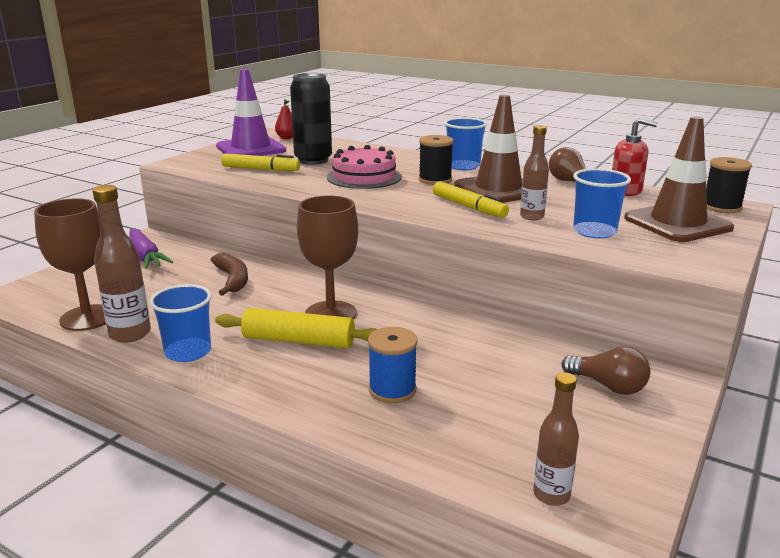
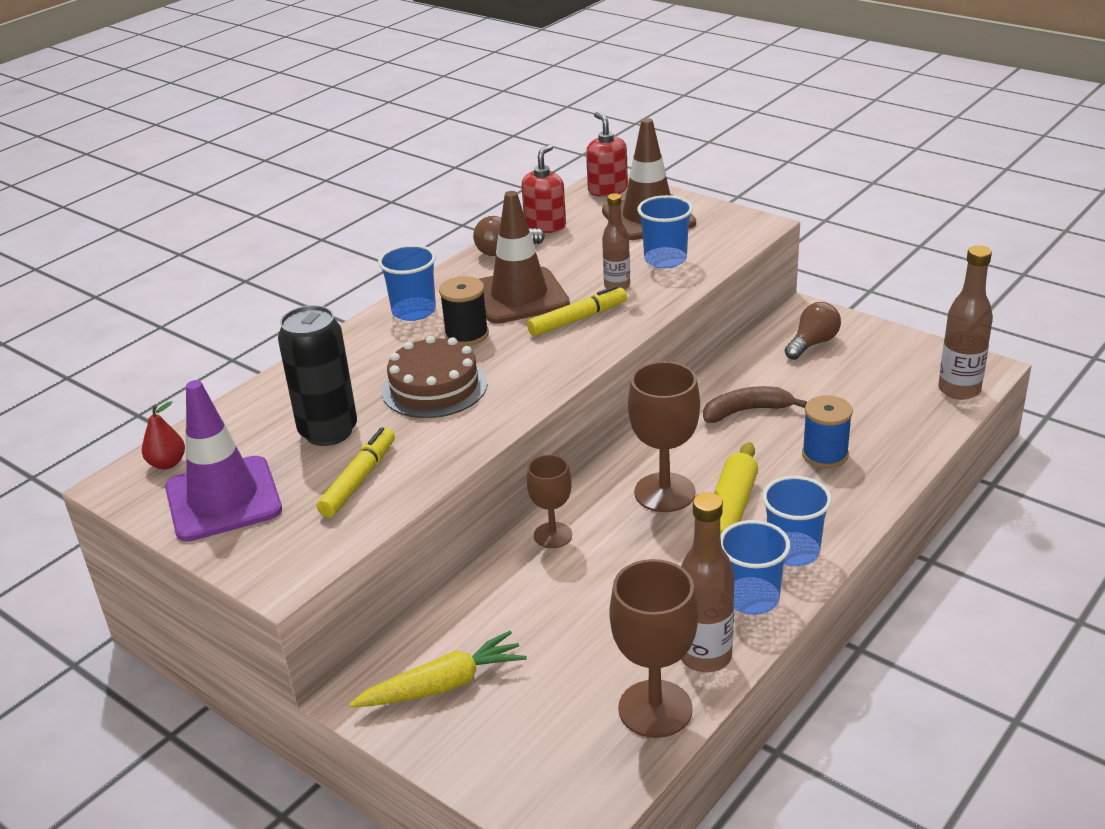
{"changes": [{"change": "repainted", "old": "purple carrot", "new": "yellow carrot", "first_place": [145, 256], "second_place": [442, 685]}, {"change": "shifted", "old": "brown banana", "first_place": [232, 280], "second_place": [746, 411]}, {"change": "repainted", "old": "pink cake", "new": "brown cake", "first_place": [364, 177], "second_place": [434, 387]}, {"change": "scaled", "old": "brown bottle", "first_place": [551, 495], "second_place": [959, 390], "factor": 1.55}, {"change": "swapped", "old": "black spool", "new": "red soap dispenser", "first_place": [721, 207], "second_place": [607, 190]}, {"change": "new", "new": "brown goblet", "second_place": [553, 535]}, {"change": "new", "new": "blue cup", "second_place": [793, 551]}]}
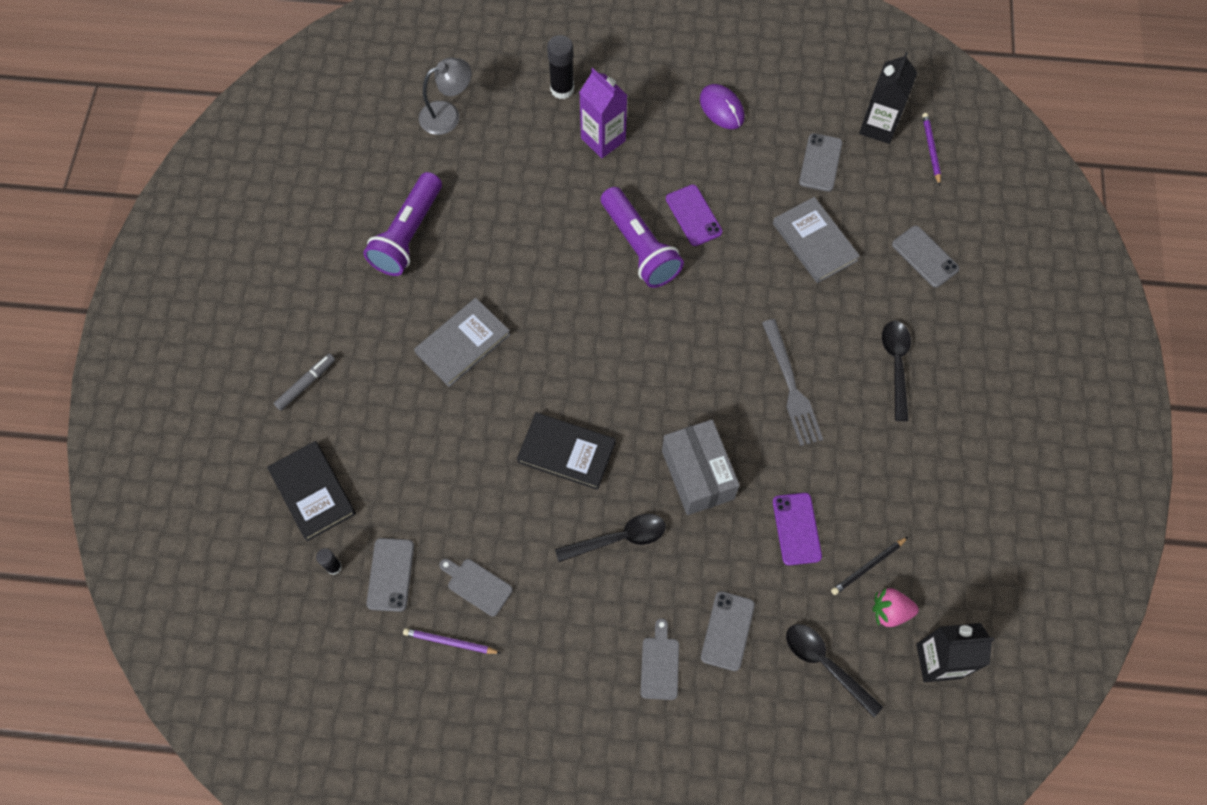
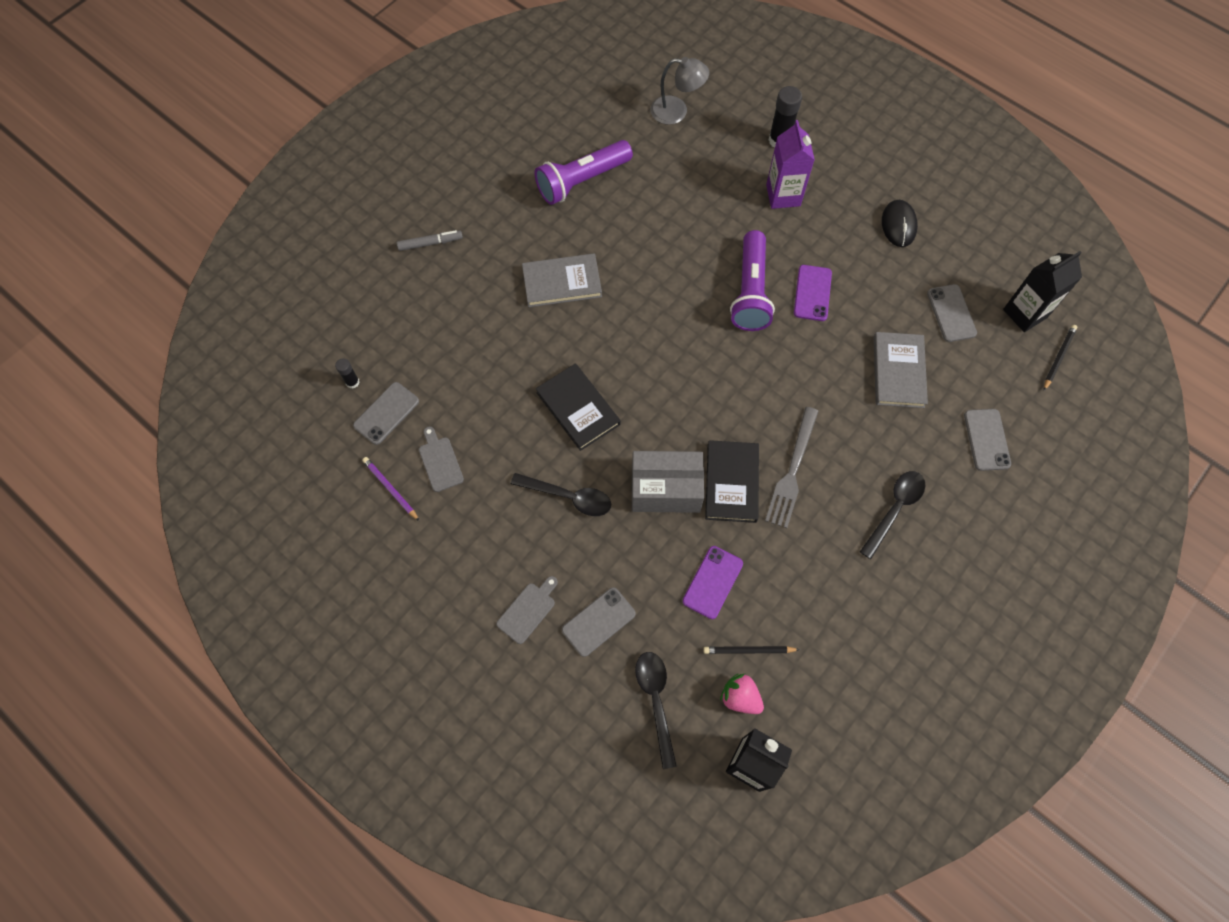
{"changes": [{"change": "shifted", "old": "black book", "first_place": [312, 492], "second_place": [731, 483]}, {"change": "rotated", "old": "grey box", "first_place": [698, 474], "second_place": [665, 489], "degrees": 75}, {"change": "repainted", "old": "purple mouse", "new": "black mouse", "first_place": [721, 108], "second_place": [898, 225]}, {"change": "rotated", "old": "grey phone", "first_place": [820, 162], "second_place": [951, 313], "degrees": -60}, {"change": "repainted", "old": "purple pencil", "new": "black pencil", "first_place": [931, 149], "second_place": [1058, 357]}]}
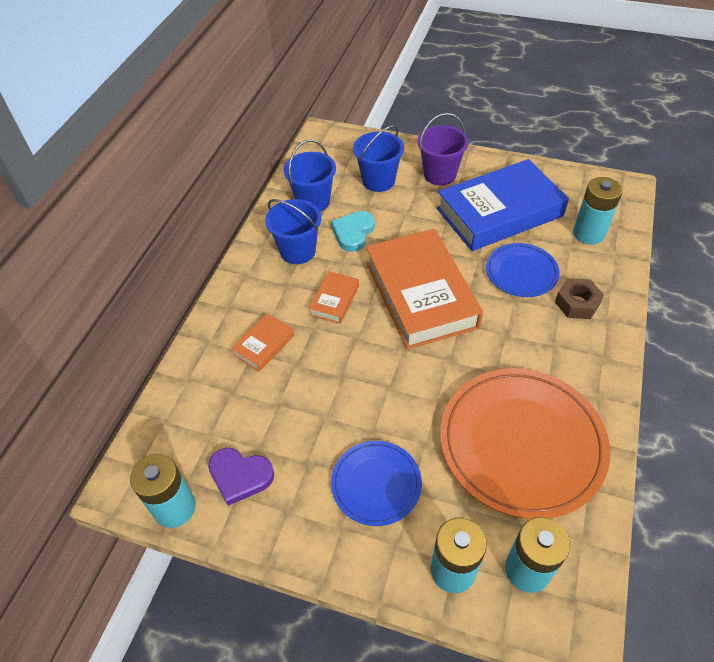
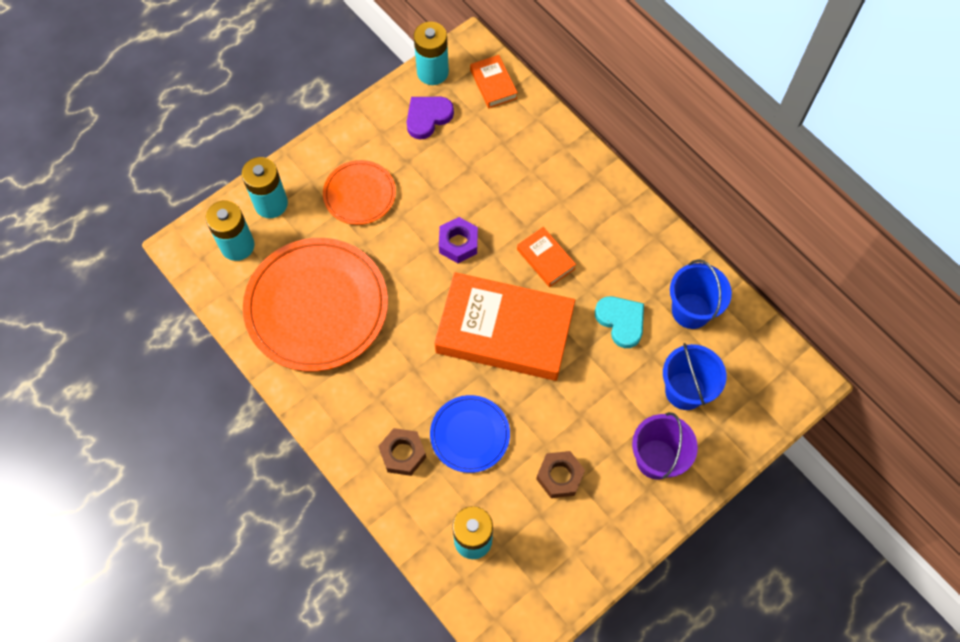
{"changes": [{"change": "shifted", "old": "orange book", "first_place": [264, 345], "second_place": [493, 84]}, {"change": "gone", "old": "blue bucket", "first_place": [298, 251]}, {"change": "repainted", "old": "blue plate", "new": "orange plate", "first_place": [376, 484], "second_place": [359, 194]}, {"change": "swapped", "old": "blue book", "new": "brown nut", "first_place": [499, 212], "second_place": [560, 476]}, {"change": "new", "new": "purple nut", "second_place": [458, 243]}]}
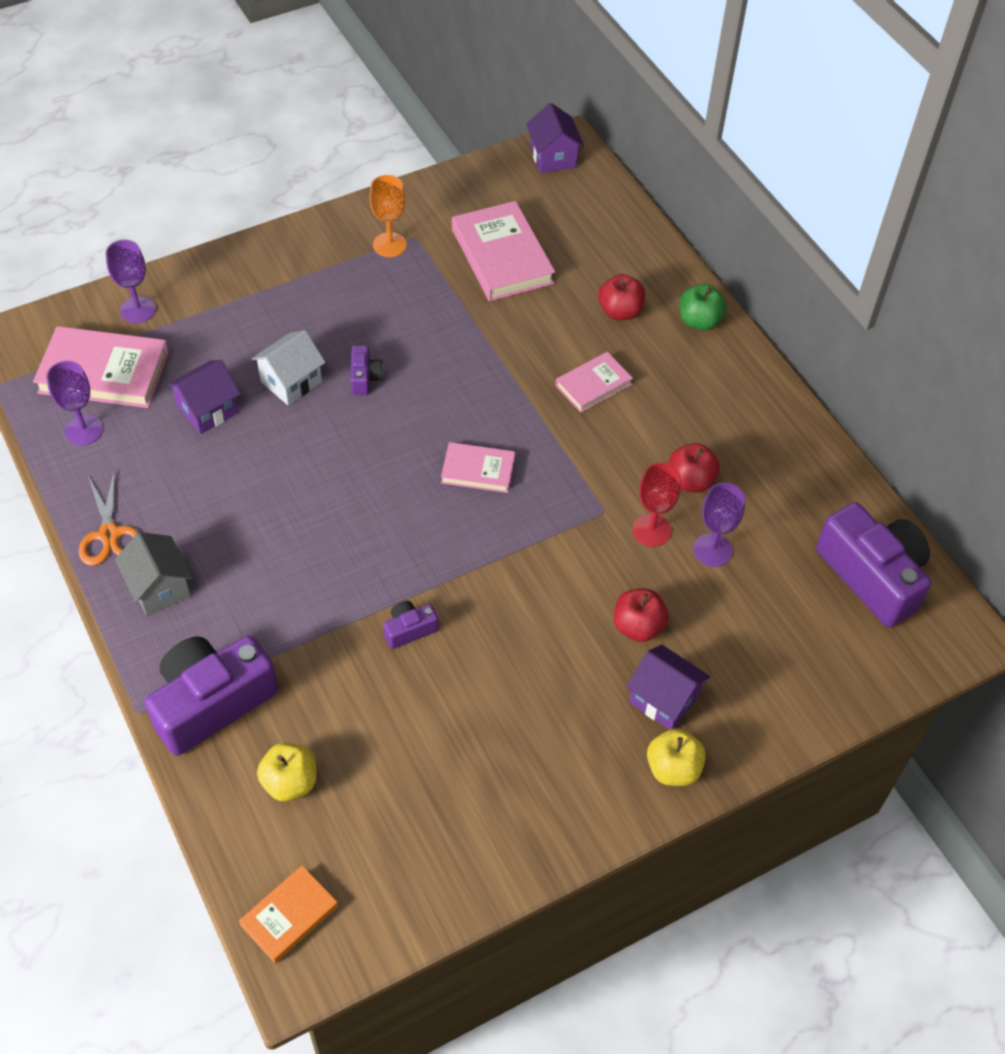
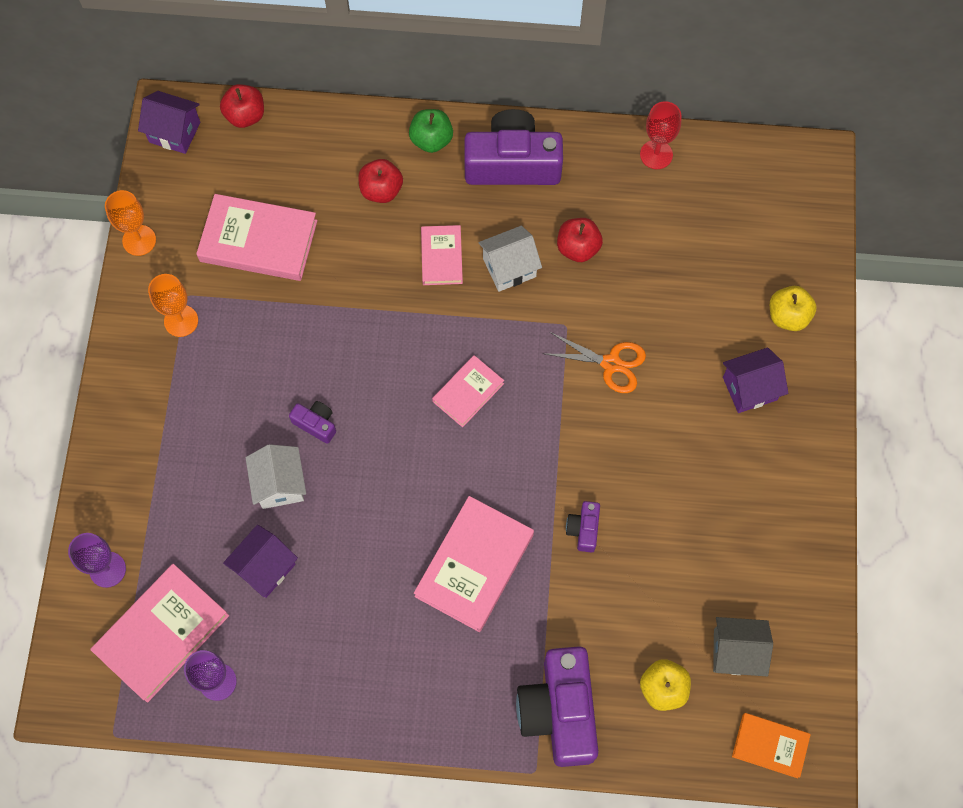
{"changes": [{"change": "shifted", "old": "orange scissors", "first_place": [109, 534], "second_place": [611, 364]}, {"change": "shifted", "old": "grey house", "first_place": [159, 588], "second_place": [736, 652]}, {"change": "rotated", "old": "purple house", "first_place": [208, 410], "second_place": [265, 567], "degrees": 45}, {"change": "rotated", "old": "orange book", "first_place": [289, 916], "second_place": [770, 746], "degrees": -60}, {"change": "shifted", "old": "red apple", "first_place": [638, 626], "second_place": [245, 116]}, {"change": "shifted", "old": "red goblet", "first_place": [651, 530], "second_place": [656, 154]}, {"change": "shifted", "old": "yellow apple", "first_place": [673, 769], "second_place": [788, 316]}, {"change": "gone", "old": "purple goblet", "first_place": [712, 550]}, {"change": "shifted", "old": "purple camera", "first_place": [872, 576], "second_place": [512, 163]}, {"change": "new", "new": "orange goblet", "second_place": [139, 240]}, {"change": "new", "new": "pink book", "second_place": [474, 565]}, {"change": "new", "new": "white house", "second_place": [509, 267]}]}
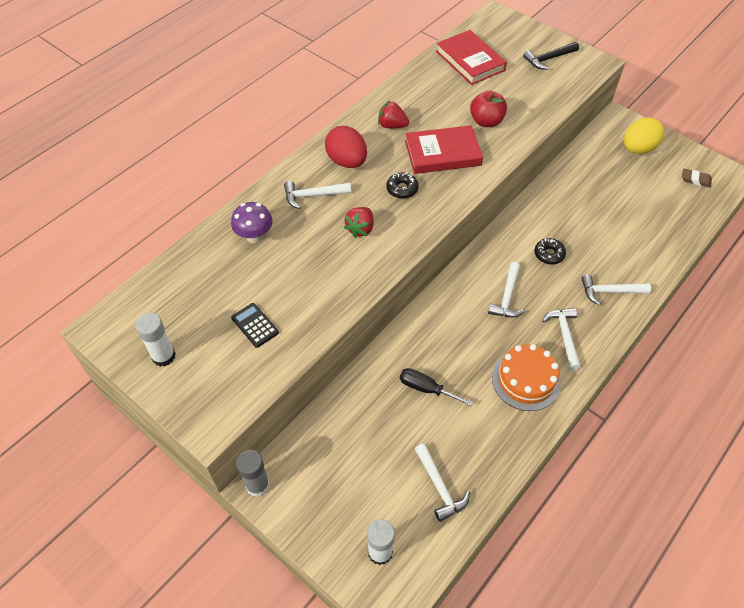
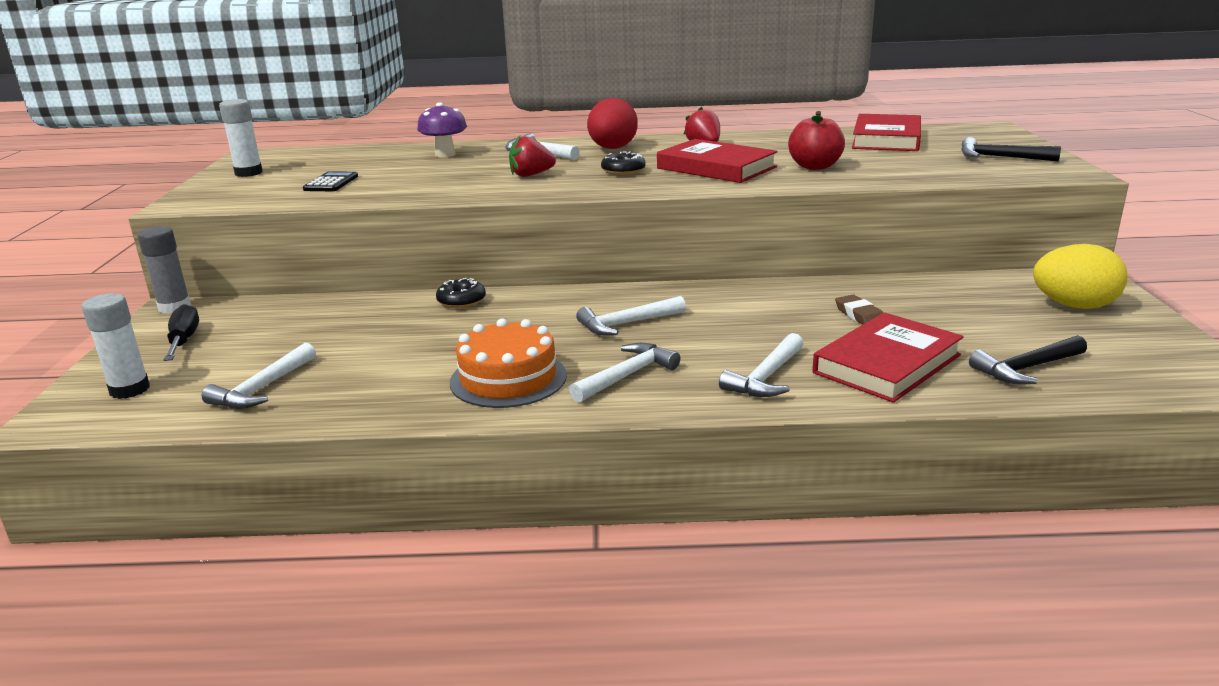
{"changes": [{"change": "shifted", "old": "black screwdriver", "first_place": [426, 388], "second_place": [184, 340]}, {"change": "shifted", "old": "black donut", "first_place": [549, 254], "second_place": [461, 301]}, {"change": "rotated", "old": "white hammer", "first_place": [610, 291], "second_place": [766, 377], "degrees": -105}, {"change": "shifted", "old": "brown eraser", "first_place": [695, 180], "second_place": [859, 315]}, {"change": "new", "new": "red book", "second_place": [887, 364]}, {"change": "new", "new": "black hammer", "second_place": [1027, 368]}]}
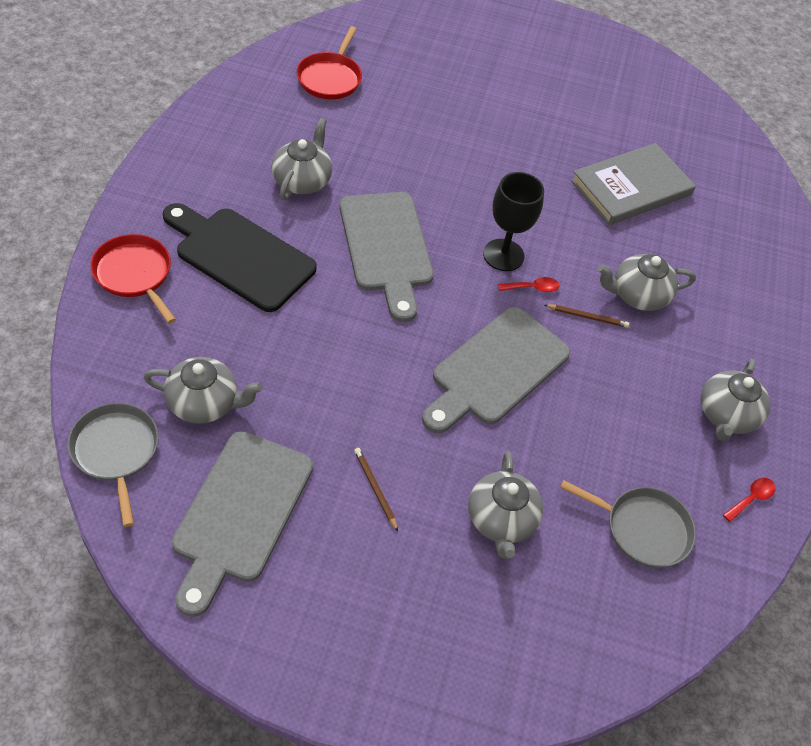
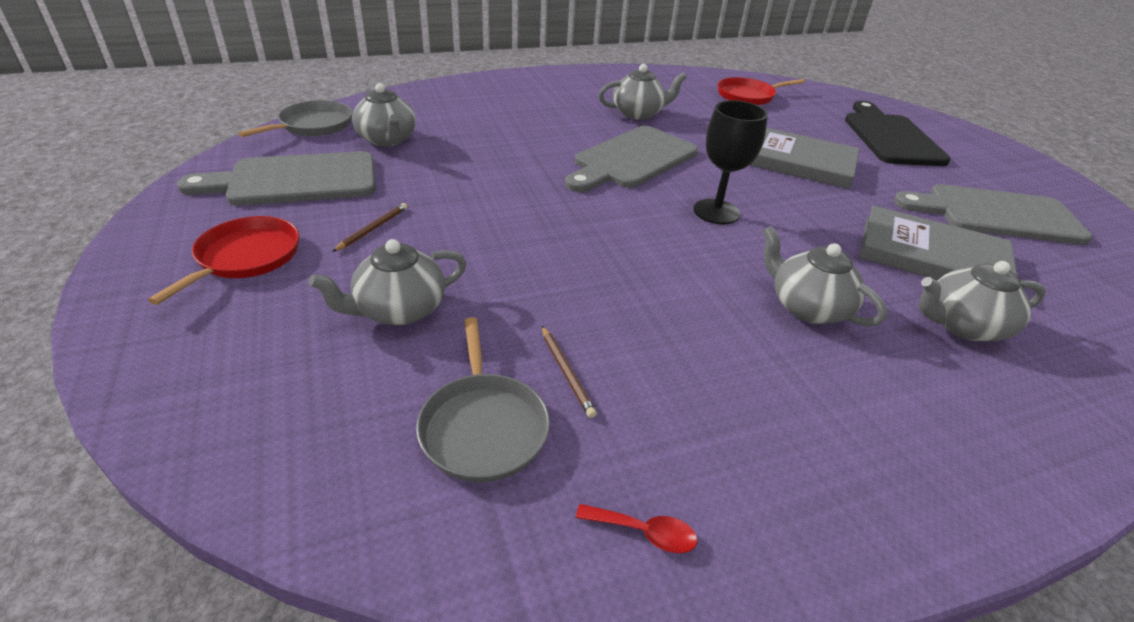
{"changes": [{"change": "shifted", "old": "red pan", "first_place": [134, 274], "second_place": [246, 257]}, {"change": "shifted", "old": "black cutting board", "first_place": [240, 256], "second_place": [890, 137]}, {"change": "shifted", "old": "grey cutting board", "first_place": [495, 370], "second_place": [995, 214]}, {"change": "gone", "old": "red spoon", "first_place": [533, 288]}, {"change": "shifted", "old": "brown pencil", "first_place": [587, 317], "second_place": [566, 372]}, {"change": "shifted", "old": "grey teapot", "first_place": [726, 415], "second_place": [962, 325]}, {"change": "new", "new": "grey book", "second_place": [796, 161]}]}
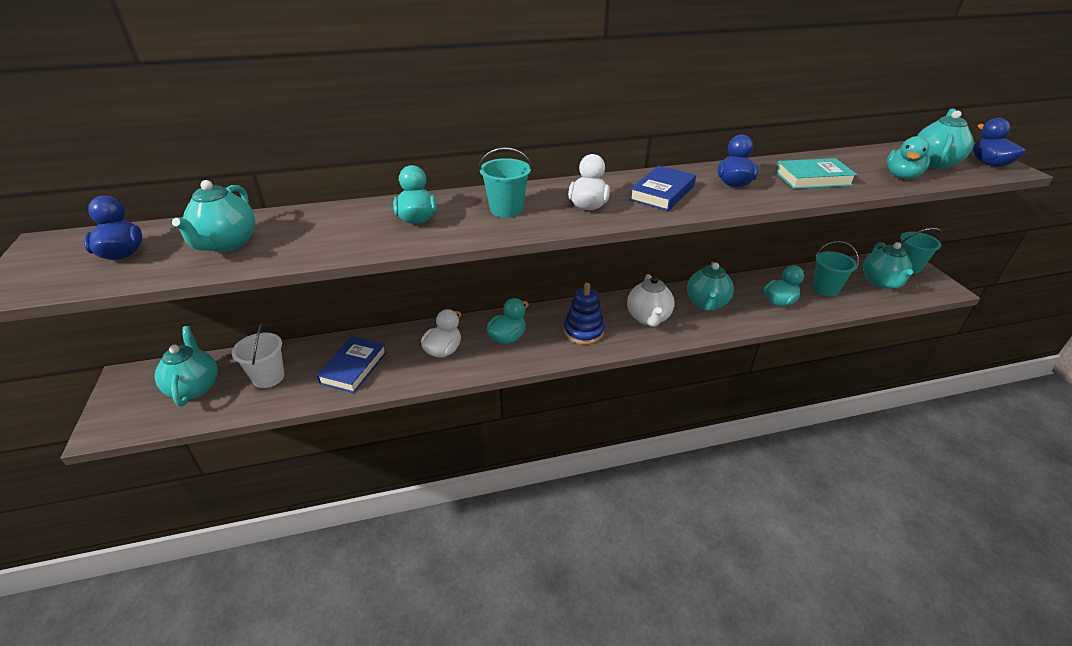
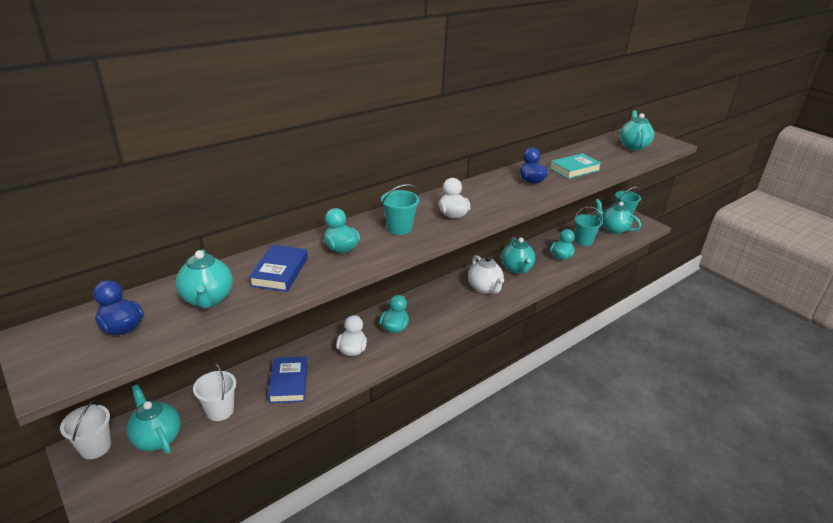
{"changes": [{"change": "gone", "old": "blue stacking toy", "first_place": [583, 332]}, {"change": "shifted", "old": "blue book", "first_place": [662, 193], "second_place": [280, 272]}, {"change": "rotated", "old": "turquoise teapot", "first_place": [881, 282], "second_place": [613, 229], "degrees": 150}, {"change": "gone", "old": "turquoise duck", "first_place": [902, 176]}, {"change": "gone", "old": "blue duck", "first_place": [989, 164]}, {"change": "new", "new": "white bucket", "second_place": [95, 447]}]}
